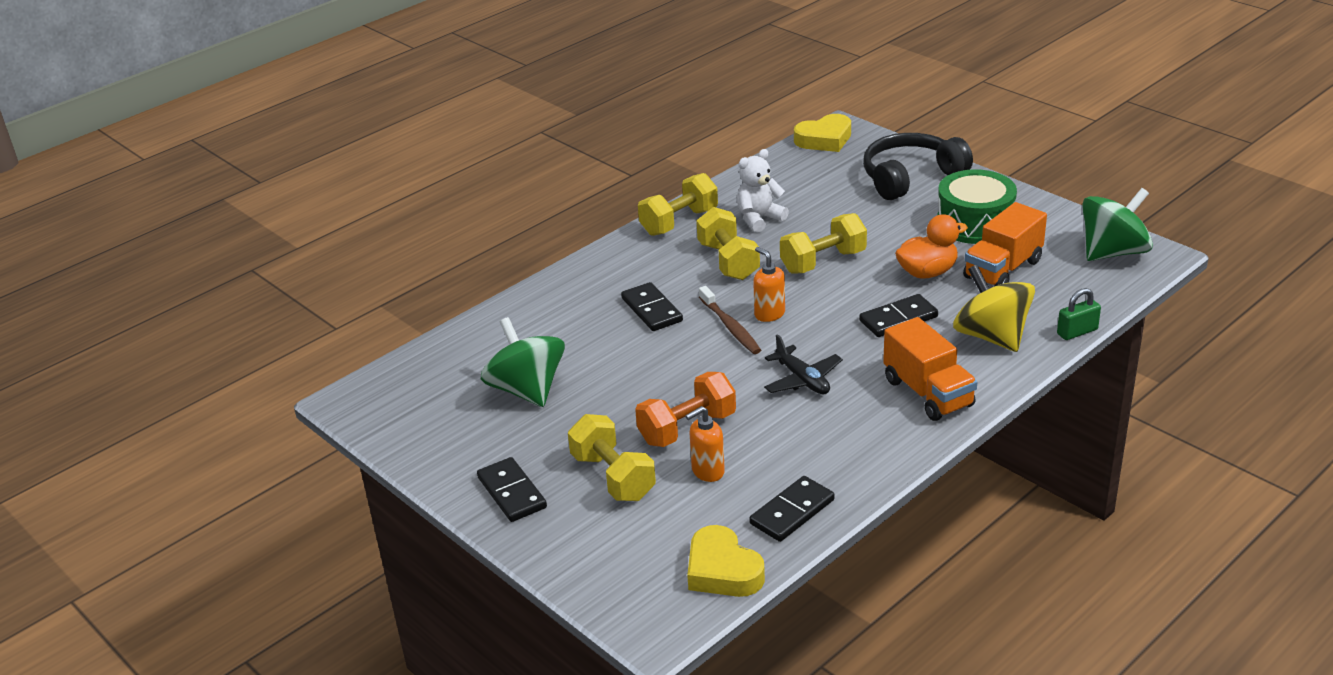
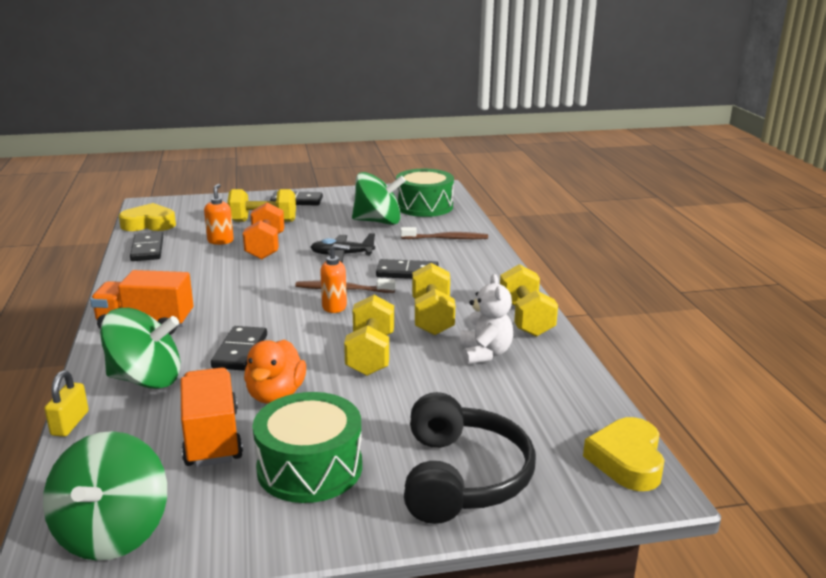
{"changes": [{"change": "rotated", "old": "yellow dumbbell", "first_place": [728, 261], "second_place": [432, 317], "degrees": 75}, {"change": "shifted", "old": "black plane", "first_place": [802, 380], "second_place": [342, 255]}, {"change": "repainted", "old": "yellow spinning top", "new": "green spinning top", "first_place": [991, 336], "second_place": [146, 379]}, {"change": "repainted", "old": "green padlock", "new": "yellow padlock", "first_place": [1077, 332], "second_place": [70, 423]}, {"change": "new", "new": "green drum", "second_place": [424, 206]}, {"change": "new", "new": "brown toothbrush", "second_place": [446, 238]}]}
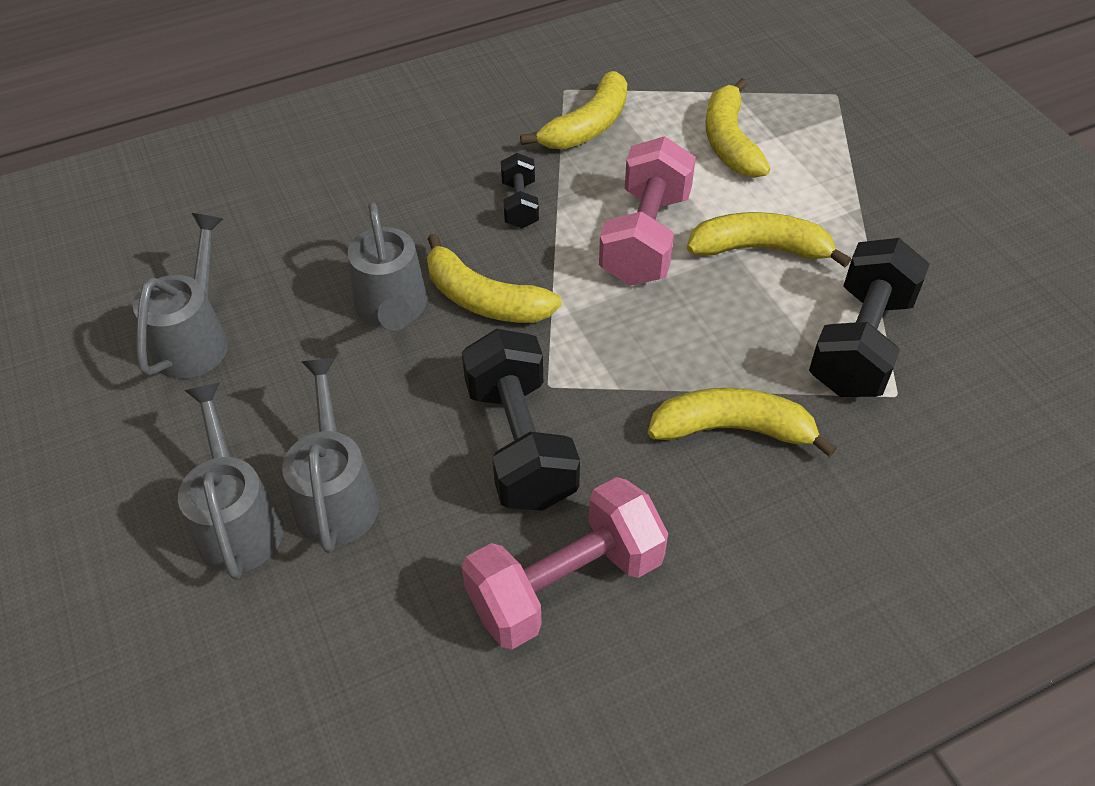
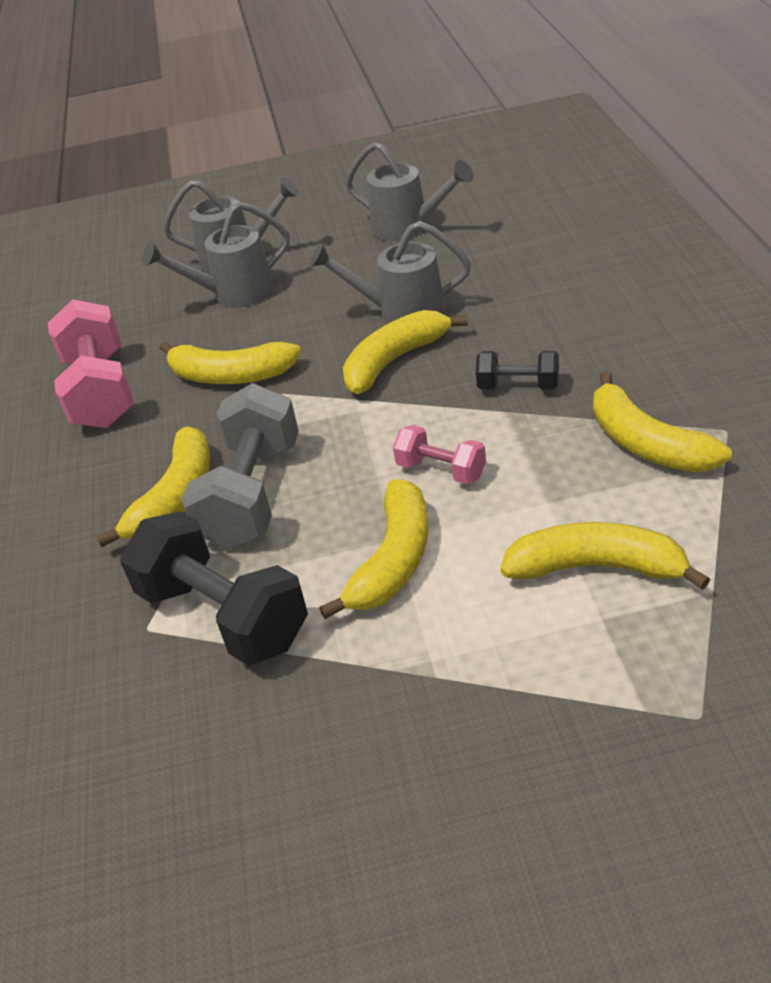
{"changes": [{"change": "rotated", "old": "grey watering can", "first_place": [337, 495], "second_place": [234, 293], "degrees": 150}, {"change": "swapped", "old": "black dumbbell", "new": "yellow banana", "first_place": [520, 443], "second_place": [230, 375]}, {"change": "scaled", "old": "pink dumbbell", "first_place": [645, 238], "second_place": [441, 470], "factor": 0.52}, {"change": "new", "new": "grey dumbbell", "second_place": [252, 494]}]}
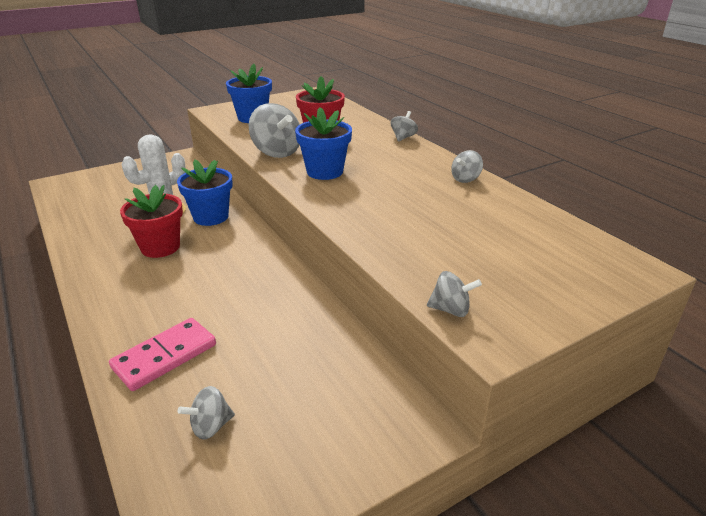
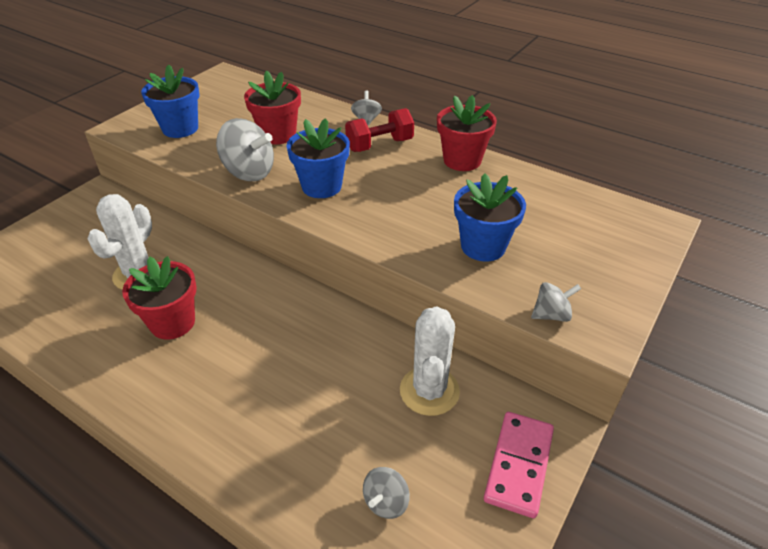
{"changes": [{"change": "shifted", "old": "pink domino", "first_place": [165, 356], "second_place": [519, 465]}, {"change": "shifted", "old": "blue flower pot", "first_place": [211, 217], "second_place": [483, 246]}, {"change": "swapped", "old": "grey spinning top", "new": "red flower pot", "first_place": [465, 179], "second_place": [462, 160]}, {"change": "new", "new": "red dumbbell", "second_place": [379, 145]}, {"change": "new", "new": "white cactus", "second_place": [429, 391]}]}
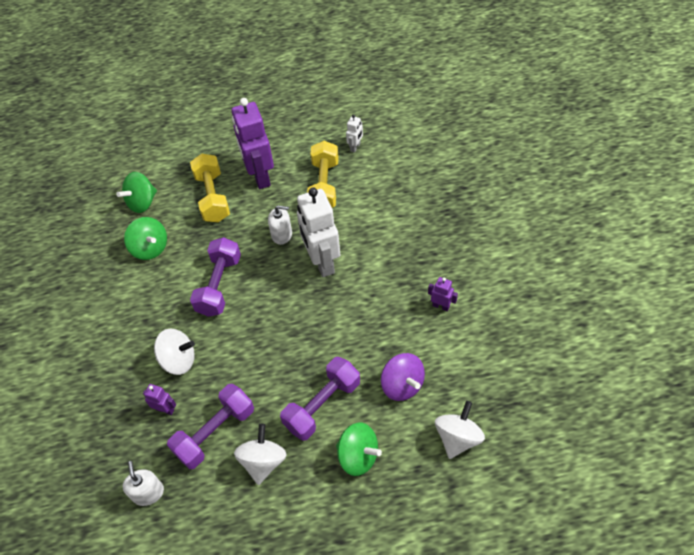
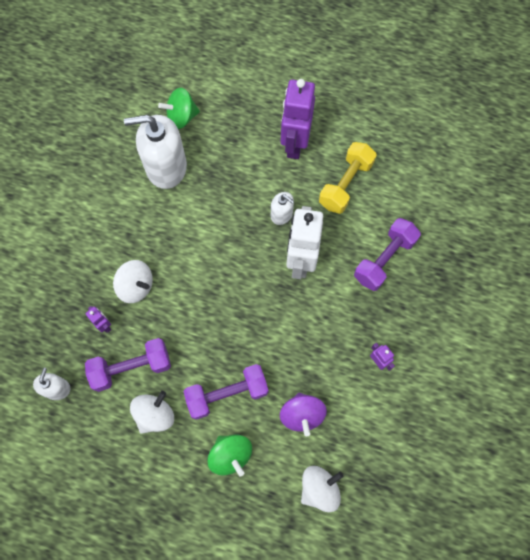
{"changes": [{"change": "swapped", "old": "green spinning top", "new": "white soap dispenser", "first_place": [150, 248], "second_place": [166, 167]}, {"change": "gone", "old": "yellow dumbbell", "first_place": [213, 197]}, {"change": "shifted", "old": "purple dumbbell", "first_place": [219, 285], "second_place": [384, 260]}, {"change": "gone", "old": "white robot", "first_place": [355, 147]}]}
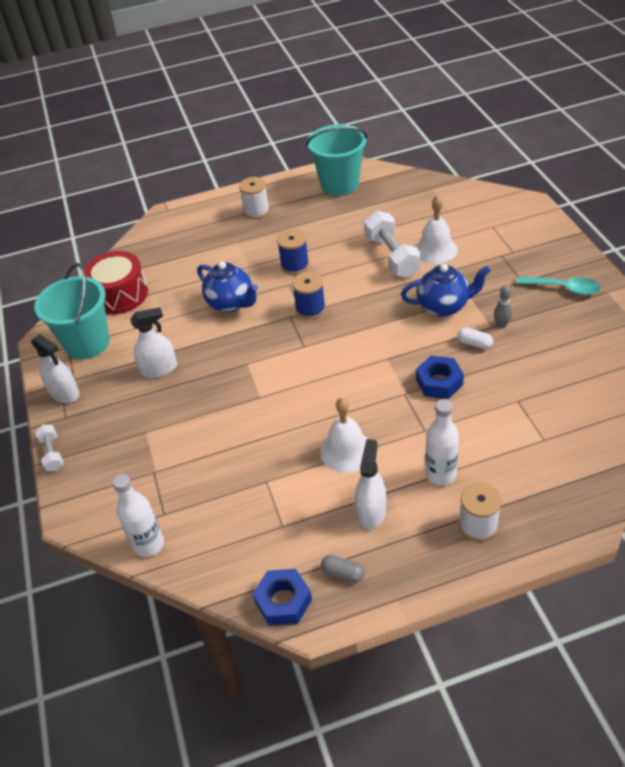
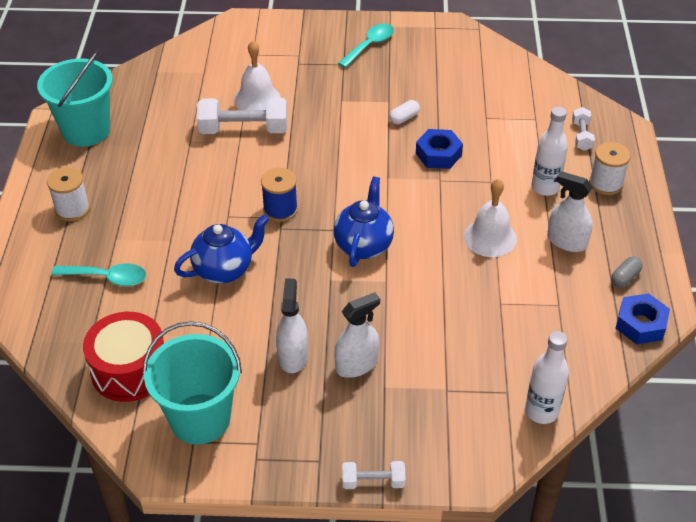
{"changes": [{"change": "shifted", "old": "white spray bottle", "first_place": [64, 393], "second_place": [356, 364]}, {"change": "gone", "old": "blue spool", "first_place": [295, 265]}, {"change": "shifted", "old": "blue teapot", "first_place": [444, 306], "second_place": [364, 245]}, {"change": "gone", "old": "grey bowling pin", "first_place": [501, 325]}, {"change": "new", "new": "turquoise spoon", "second_place": [107, 278]}, {"change": "new", "new": "white dumbbell", "second_place": [581, 136]}]}
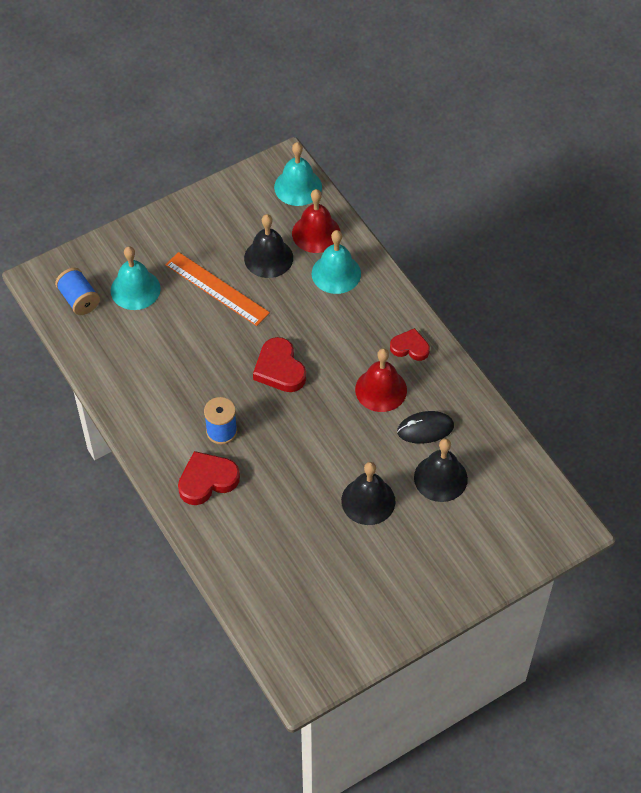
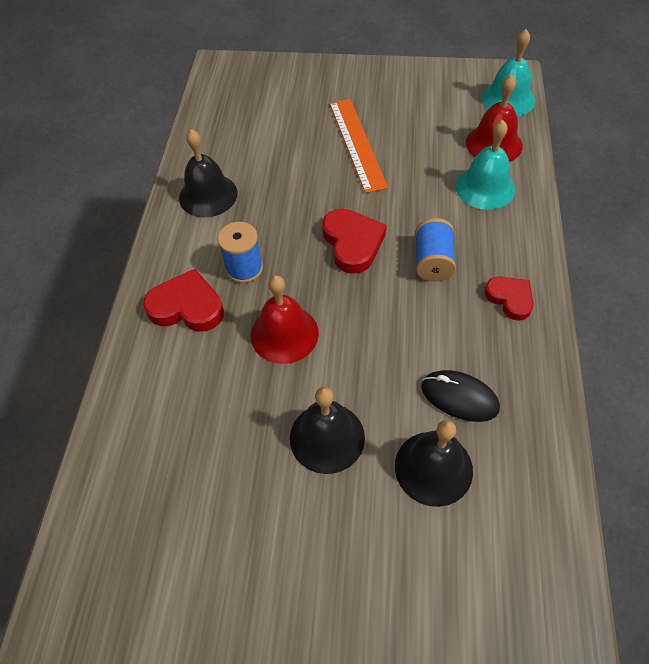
{"changes": [{"change": "shifted", "old": "blue spool", "first_place": [79, 299], "second_place": [432, 261]}, {"change": "gone", "old": "turquoise bell", "first_place": [135, 289]}, {"change": "shifted", "old": "black bell", "first_place": [268, 258], "second_place": [208, 195]}, {"change": "rotated", "old": "red heart", "first_place": [279, 369], "second_place": [352, 243], "degrees": 150}, {"change": "shifted", "old": "red bell", "first_place": [381, 389], "second_place": [284, 334]}]}
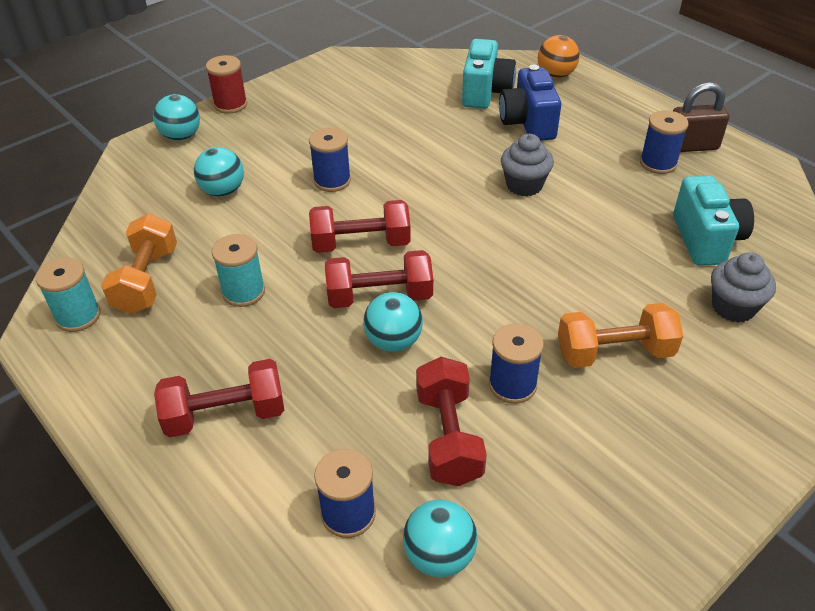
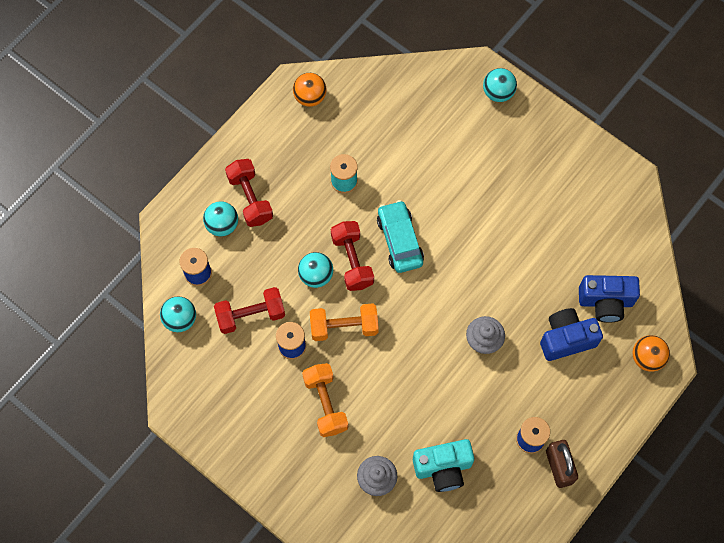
{"changes": [{"change": "swapped", "old": "turquoise spool", "new": "orange ball", "first_place": [78, 316], "second_place": [310, 97]}, {"change": "shifted", "old": "orange dumbbell", "first_place": [146, 280], "second_place": [344, 327]}, {"change": "shifted", "old": "turquoise ball", "first_place": [223, 191], "second_place": [222, 225]}, {"change": "gone", "old": "red spool", "first_place": [230, 105]}, {"change": "gone", "old": "blue spool", "first_place": [332, 181]}, {"change": "swapped", "old": "red dumbbell", "new": "turquoise car", "first_place": [361, 244], "second_place": [400, 240]}, {"change": "repainted", "old": "turquoise camera", "new": "blue camera", "first_place": [485, 92], "second_place": [605, 302]}]}
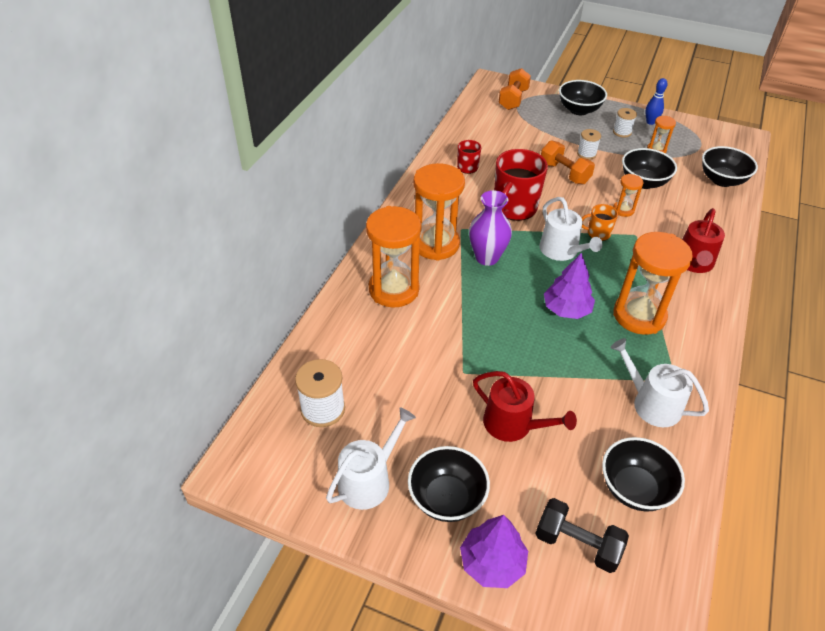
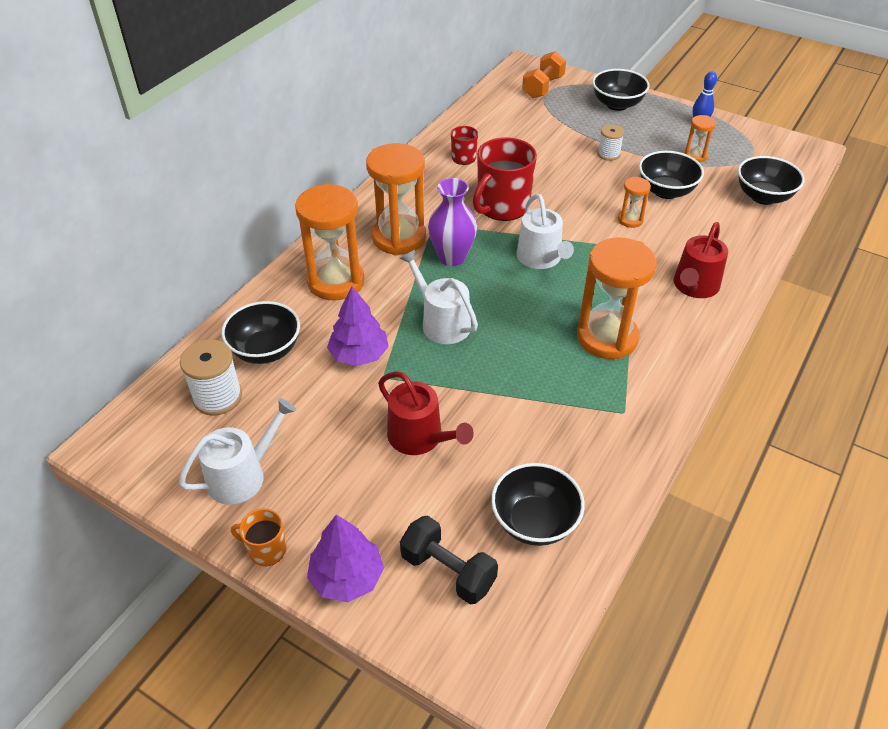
{"changes": [{"change": "shifted", "old": "black bowl", "first_place": [447, 498], "second_place": [265, 350]}, {"change": "gone", "old": "orange dumbbell", "first_place": [564, 173]}, {"change": "shifted", "old": "purple tree", "first_place": [566, 309], "second_place": [359, 355]}, {"change": "shifted", "old": "orange mug", "first_place": [598, 233], "second_place": [266, 550]}, {"change": "shifted", "old": "white watering can", "first_place": [651, 403], "second_place": [442, 322]}, {"change": "gone", "old": "white spool", "first_place": [622, 132]}]}
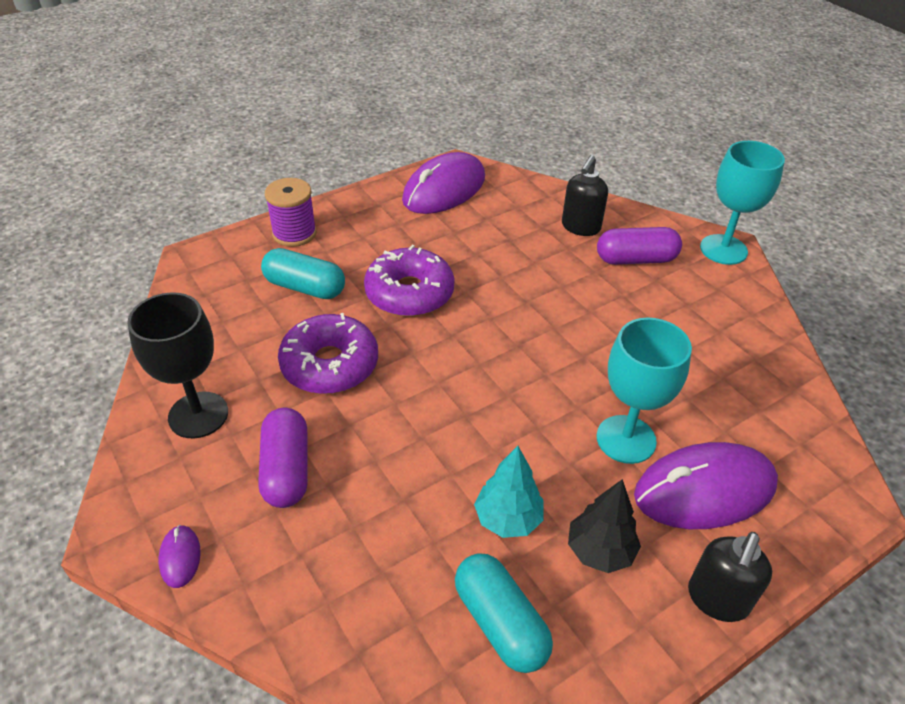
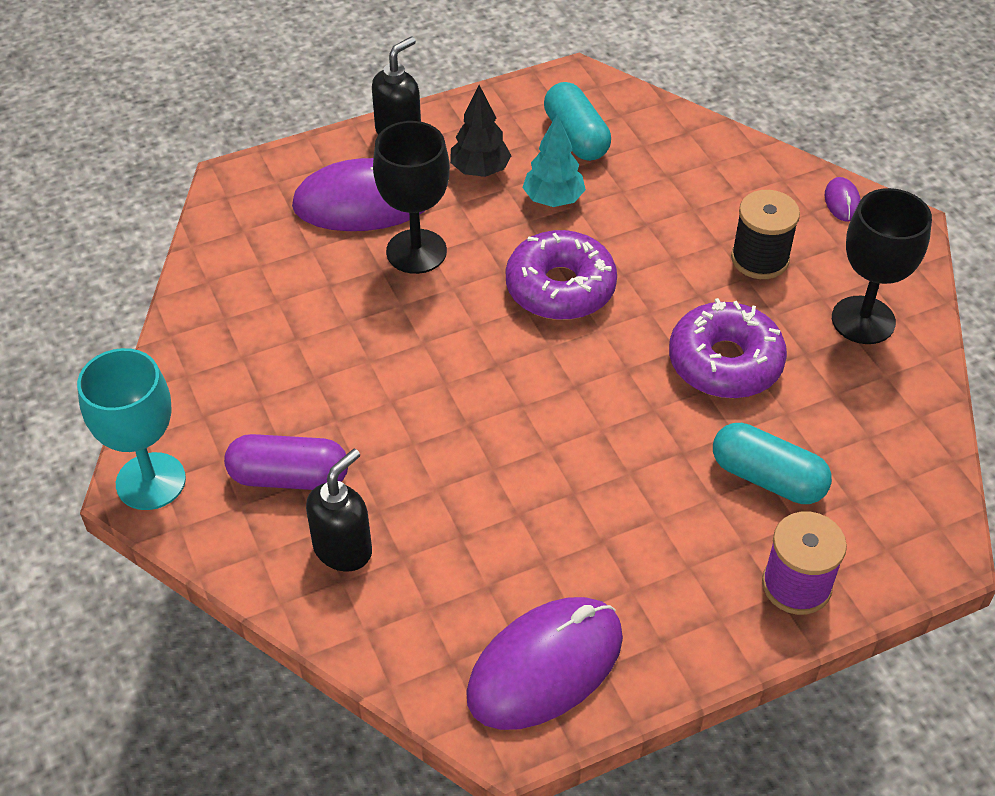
{"changes": [{"change": "swapped", "old": "purple capsule", "new": "black spool", "first_place": [286, 469], "second_place": [759, 259]}, {"change": "shifted", "old": "purple donut", "first_place": [409, 293], "second_place": [560, 288]}, {"change": "repainted", "old": "turquoise goblet", "new": "black goblet", "first_place": [626, 439], "second_place": [416, 251]}]}
